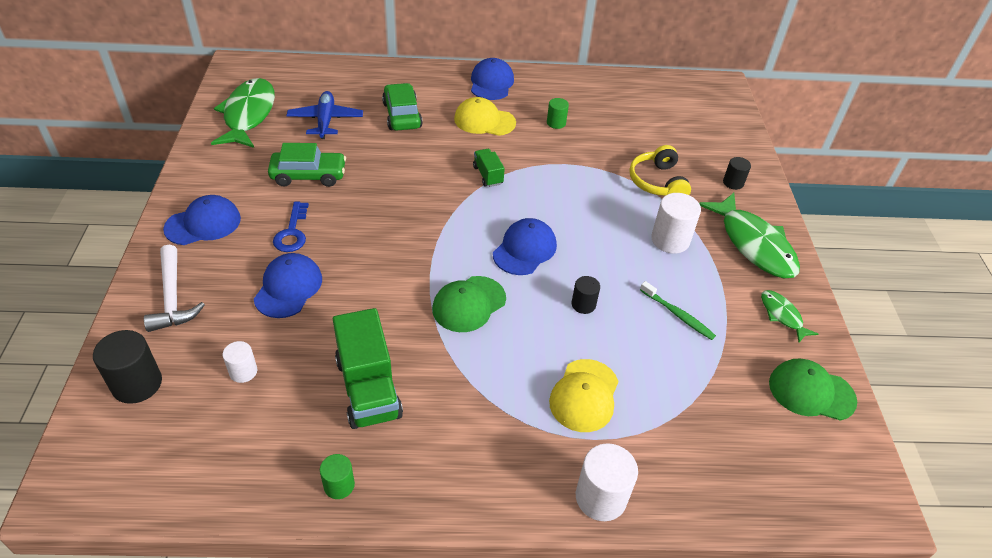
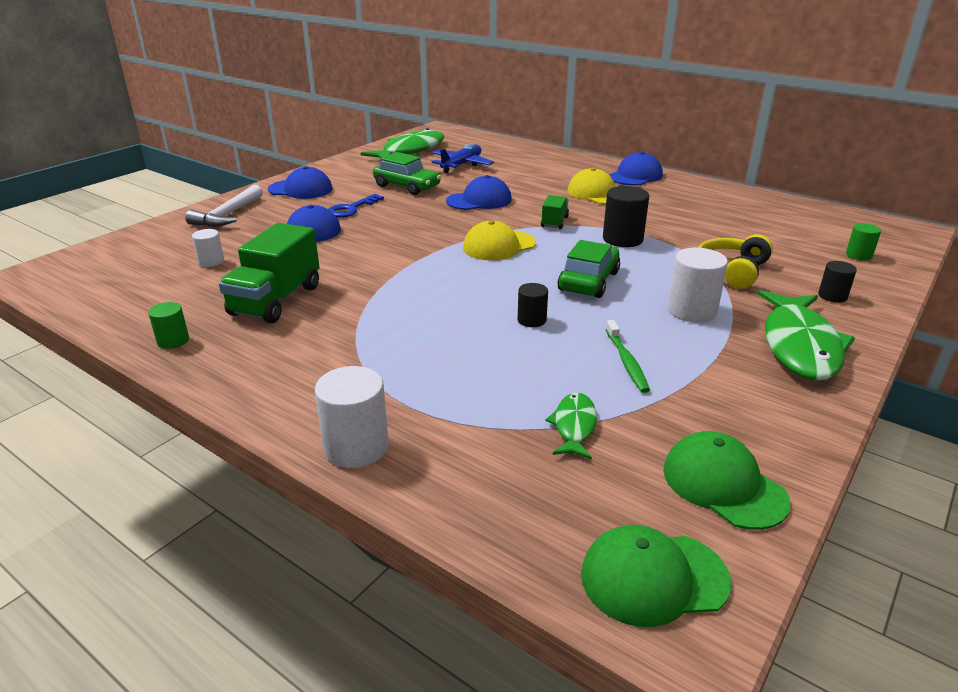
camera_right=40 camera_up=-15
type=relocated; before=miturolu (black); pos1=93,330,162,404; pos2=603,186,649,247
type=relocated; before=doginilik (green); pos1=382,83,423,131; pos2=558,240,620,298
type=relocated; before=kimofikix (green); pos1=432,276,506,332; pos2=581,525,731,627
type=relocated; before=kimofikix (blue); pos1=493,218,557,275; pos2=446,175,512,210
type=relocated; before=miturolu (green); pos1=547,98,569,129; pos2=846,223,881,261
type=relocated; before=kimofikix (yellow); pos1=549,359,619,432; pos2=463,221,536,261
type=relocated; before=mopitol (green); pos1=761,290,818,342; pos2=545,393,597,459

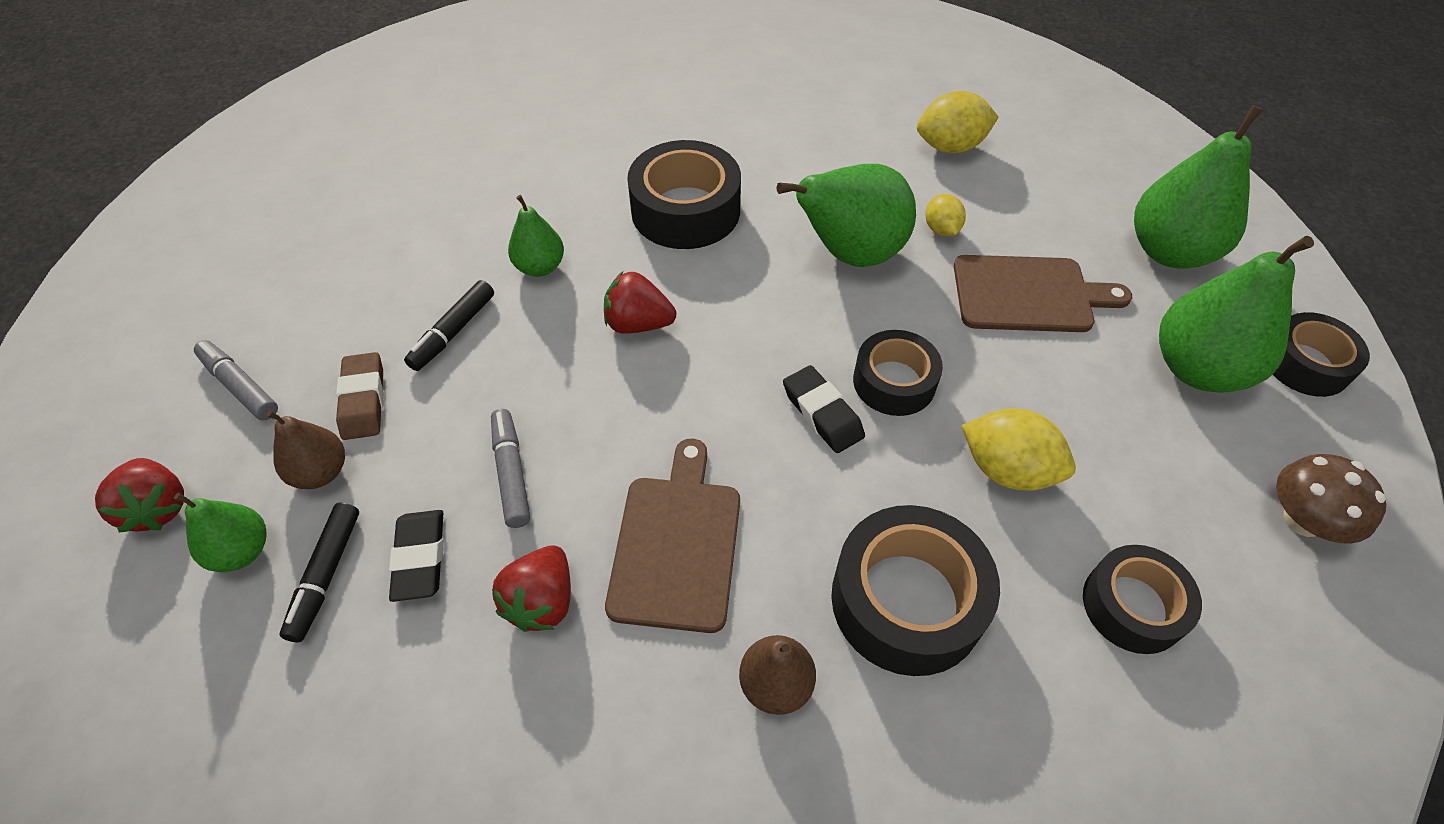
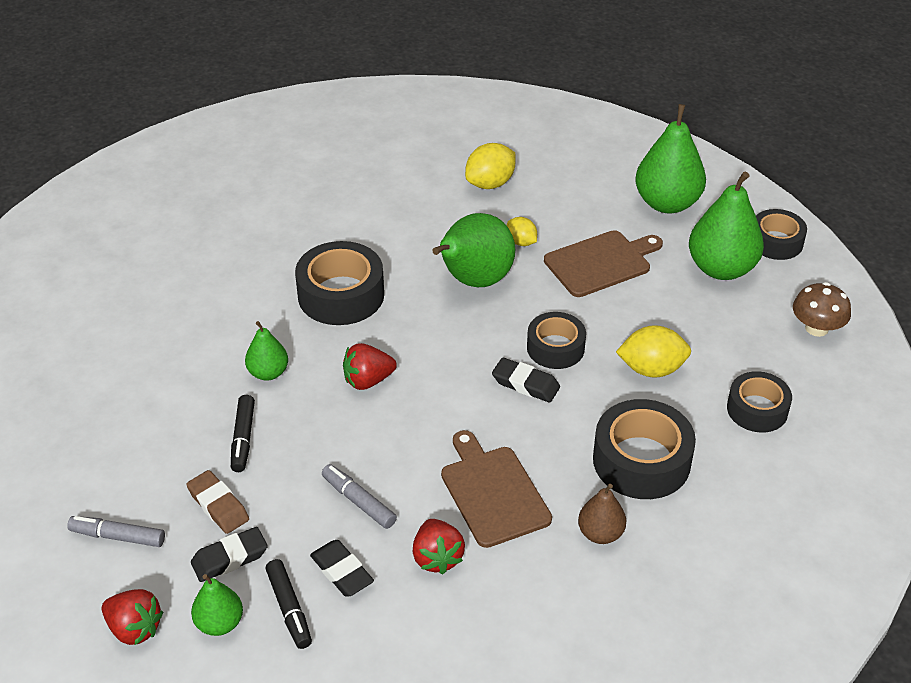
camera_right=-30 camera_up=-10
type=exchanged; before=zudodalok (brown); after=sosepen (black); pos1=266,410,345,489; pos2=191,527,268,582

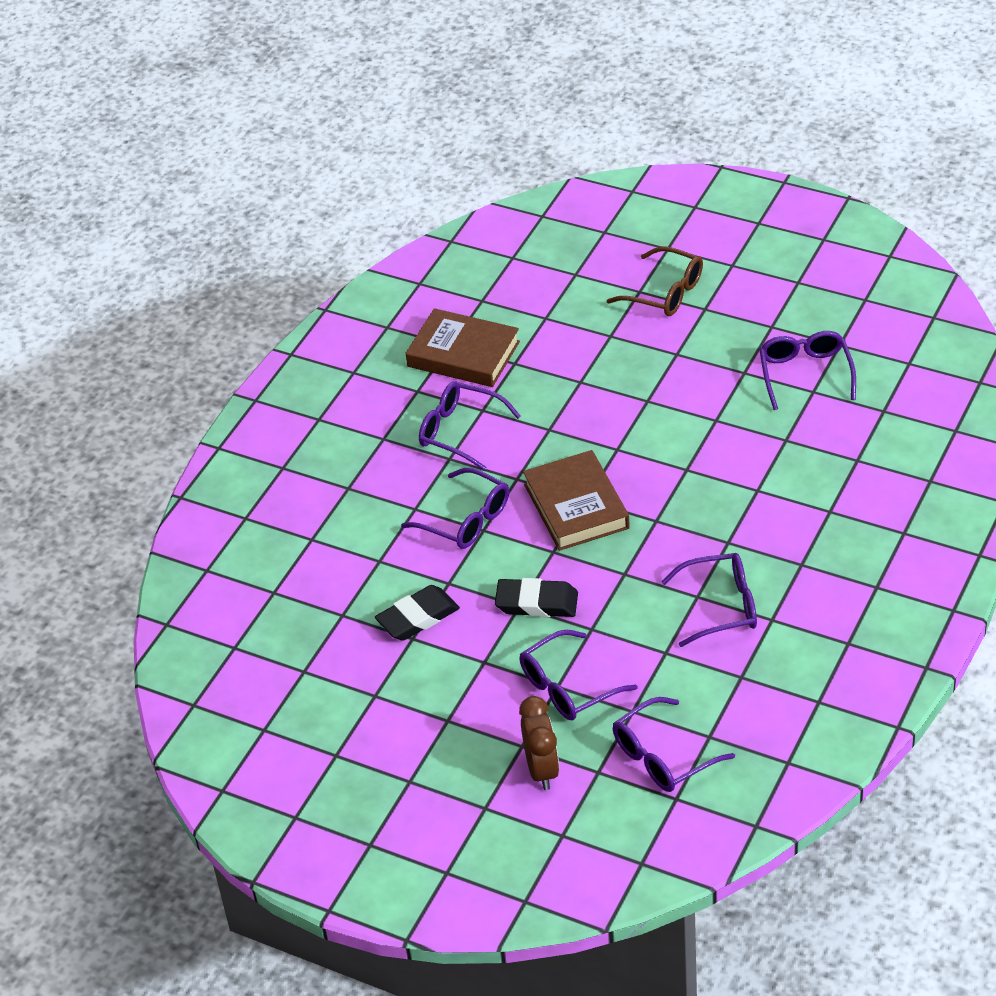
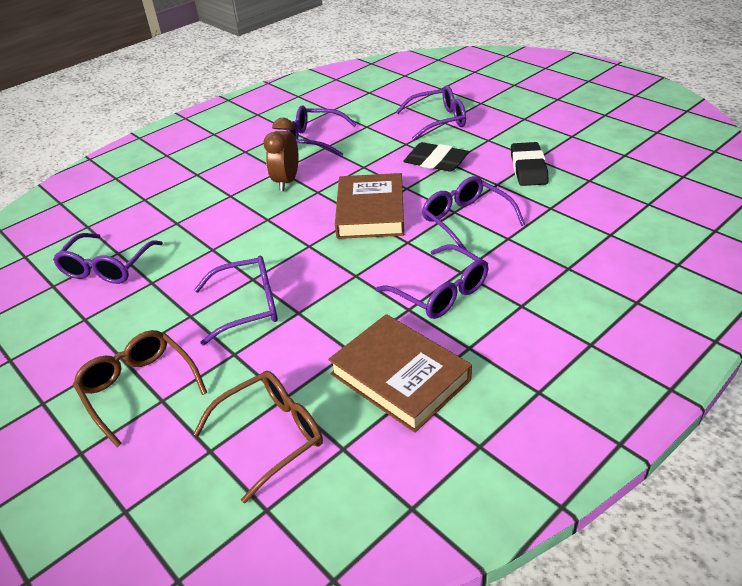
camera_right=-160 camera_up=-5
type=appeared; after=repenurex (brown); pos2=193,371,323,504
type=relocated; before=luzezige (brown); pos1=519,696,559,790; pos2=264,118,298,191
type=relocated; before=repenurex (purple); pos1=613,697,735,792; pos2=194,255,278,346
type=spun; before=sosepen (black); pos1=375,585,460,641; pos2=511,142,549,186; turn=-75

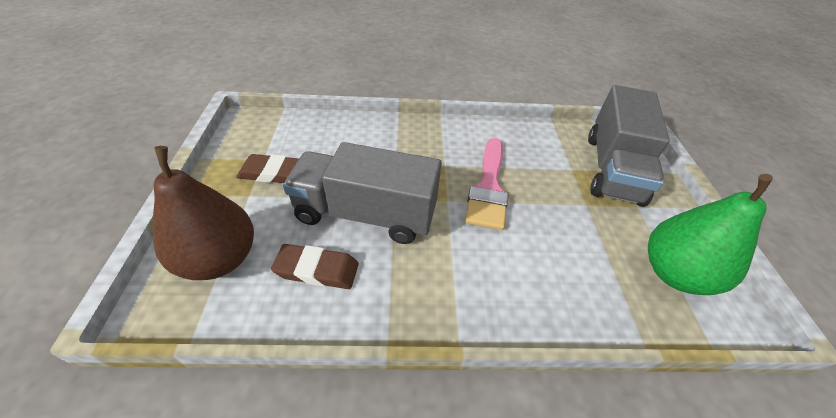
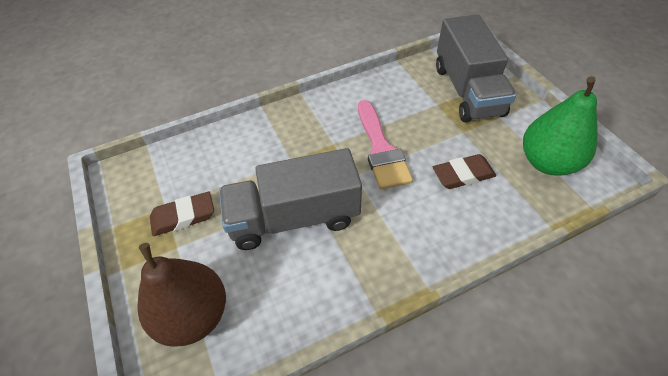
camera_right=-20 camera_up=5
type=relocated; before=sosepen (brown); pos1=271,244,359,289; pos2=433,154,496,189

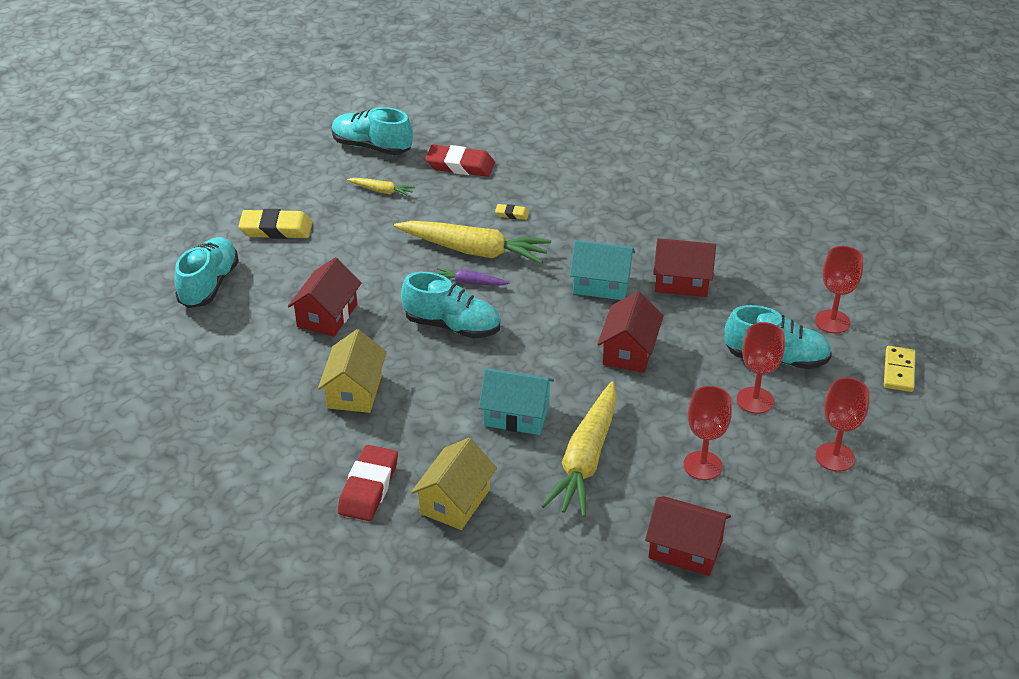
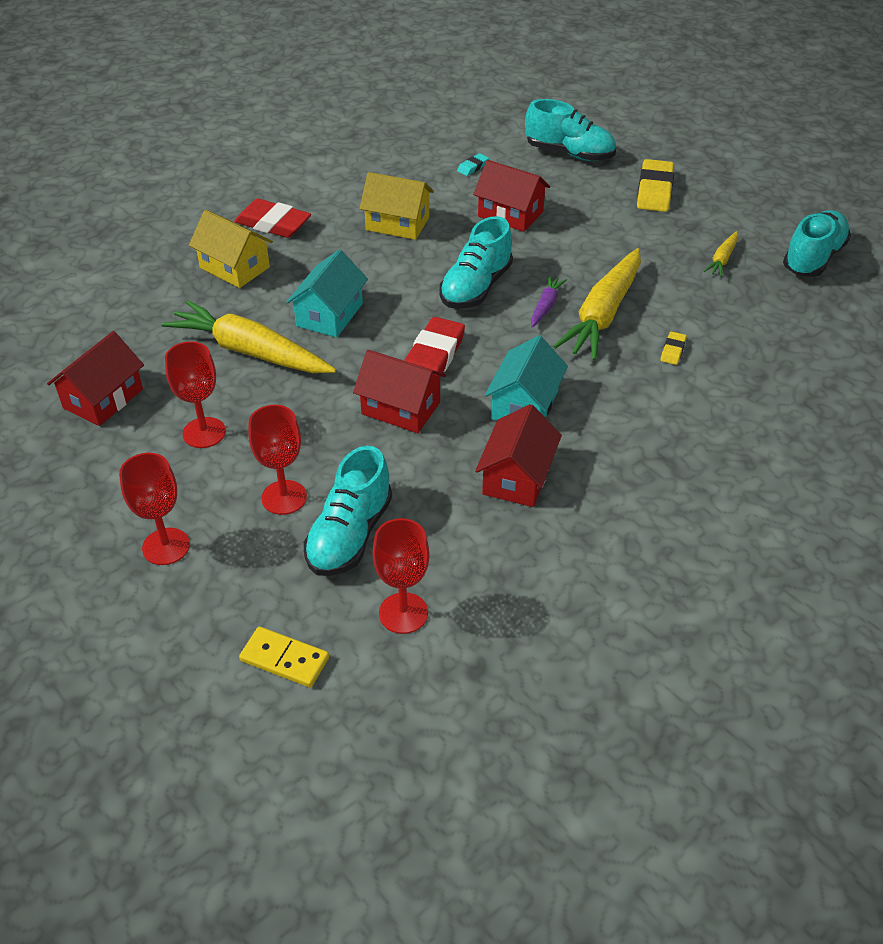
camera_right=100 camera_up=5
type=appeared; after=sosepen (turquoise); pos2=457,153,489,176
type=relocated; before=sosepen (red); pos1=425,144,495,177; pos2=404,317,465,377

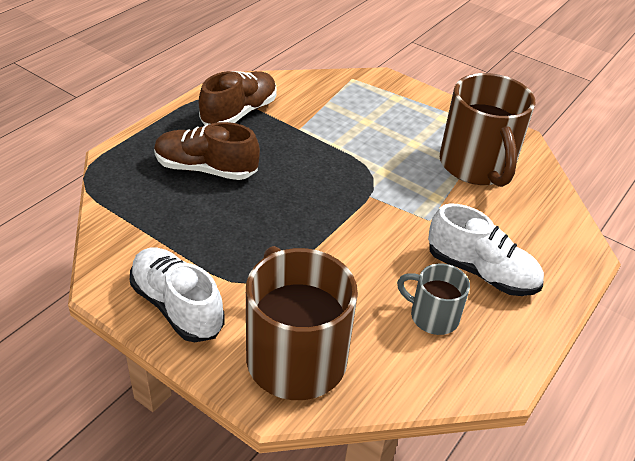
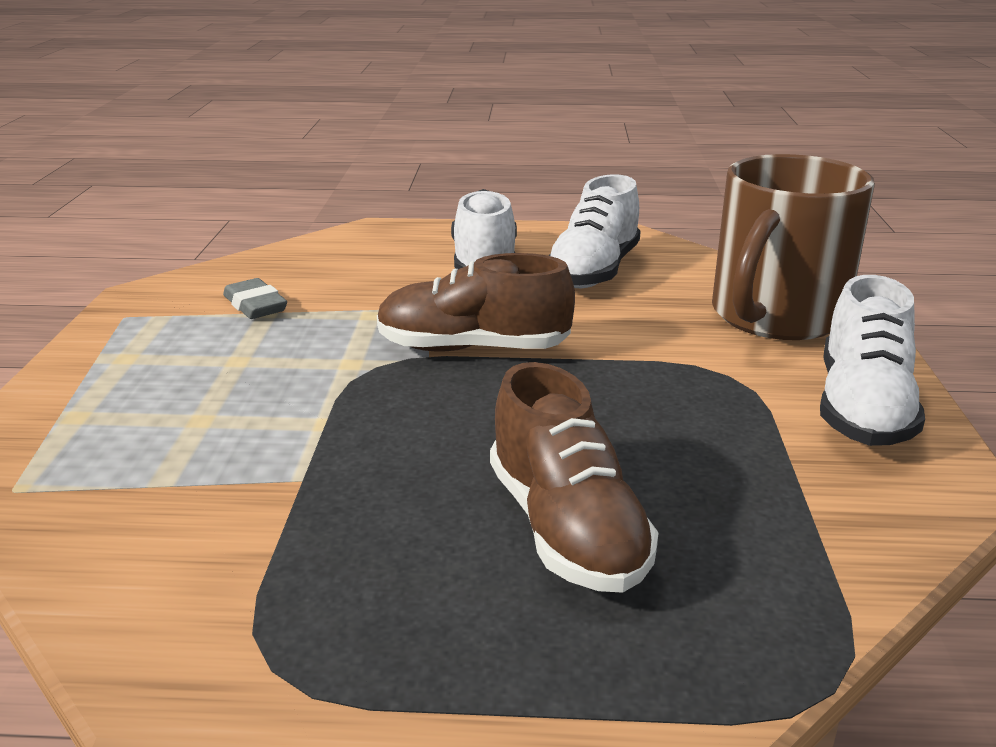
camera_right=-120 camera_up=-15
type=relocated; before=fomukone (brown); pos1=199,71,277,125; pos2=377,253,575,352
type=exchanged; before=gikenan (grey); after=fomukone (white); pos1=397,263,470,335; pos2=548,174,641,288
type=exchanged; before=gikenan (brown); after=sosepen (grey); pos1=440,73,535,187; pos2=223,278,287,319

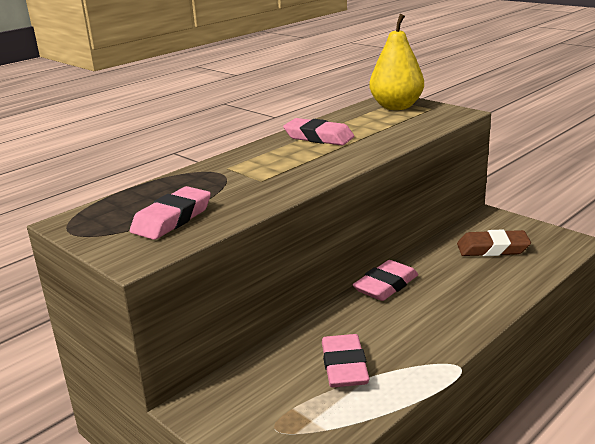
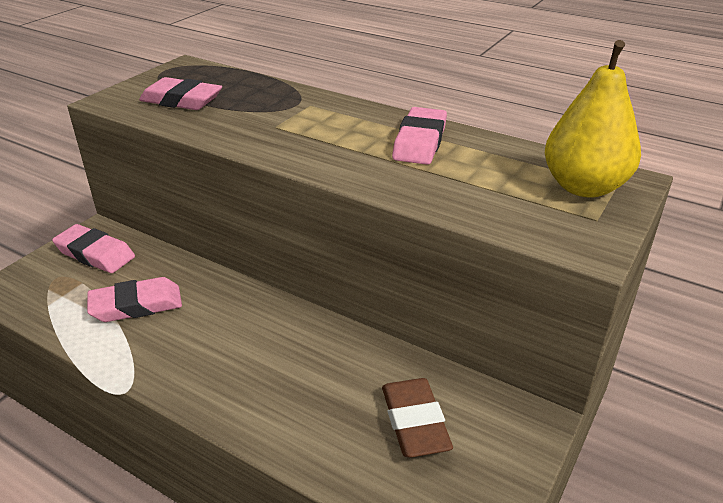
camera_right=75 camera_up=10
type=relocated; before=sosepen (pink); pos1=353,260,418,301; pos2=52,224,135,273

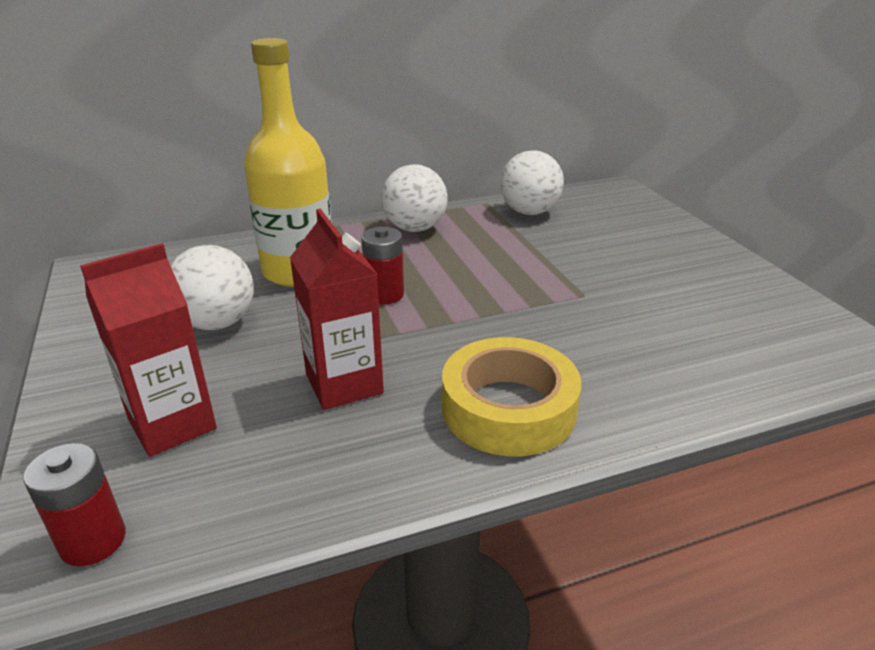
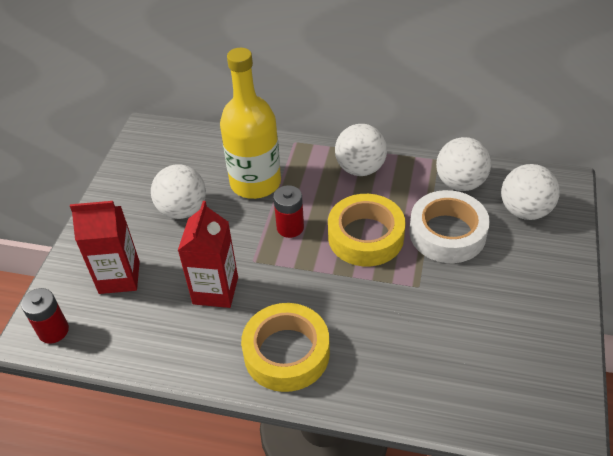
camera_right=35 camera_up=15
type=appeared; after=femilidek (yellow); pos2=328,194,406,266
type=appeared; after=femilidek (white); pos2=409,190,490,263
type=appeared; after=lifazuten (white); pos2=501,164,560,220

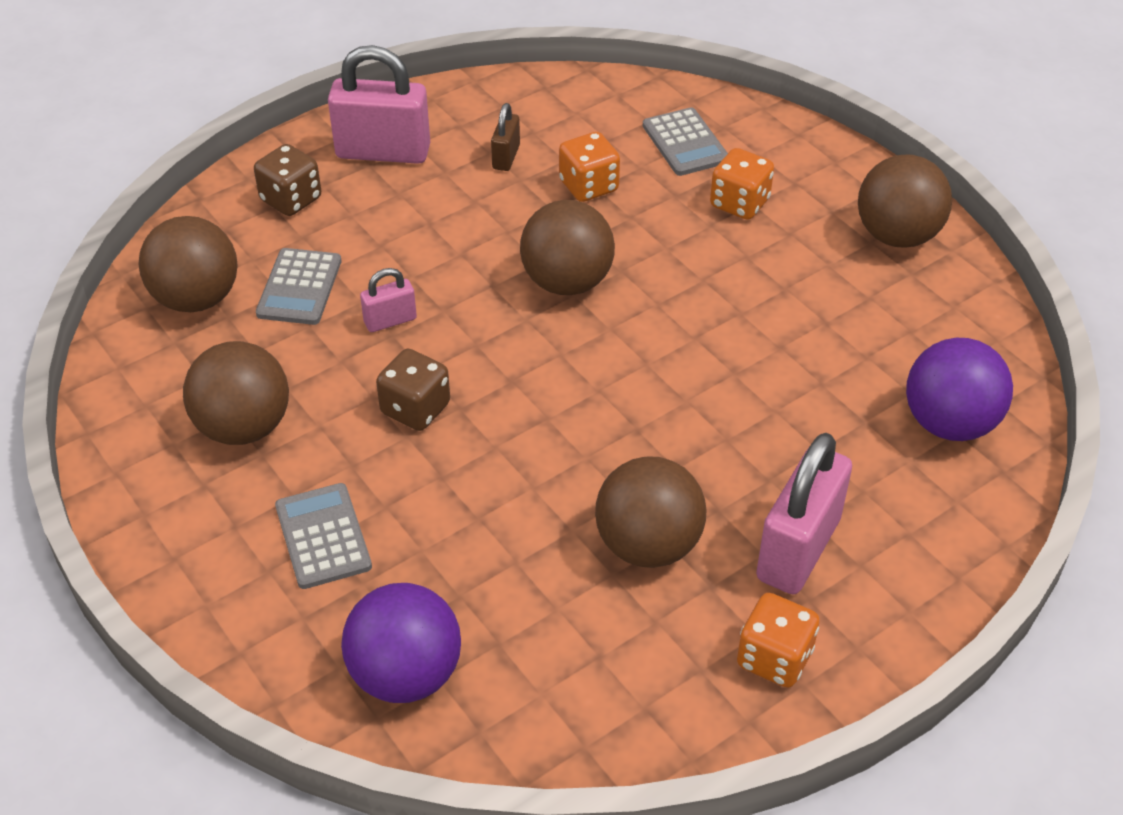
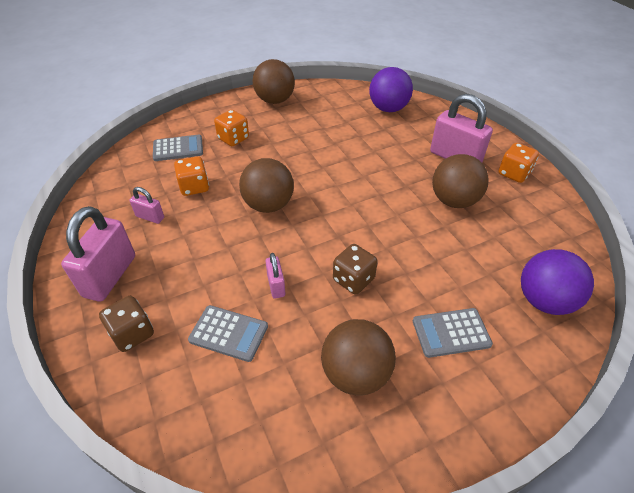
camera_right=-80 camera_up=0
type=missing; before=lifazuten (brown); pos1=138,216,237,312
type=colour; before=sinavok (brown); after=sinavok (pink); pos1=491,103,520,171; pos2=130,187,164,224

